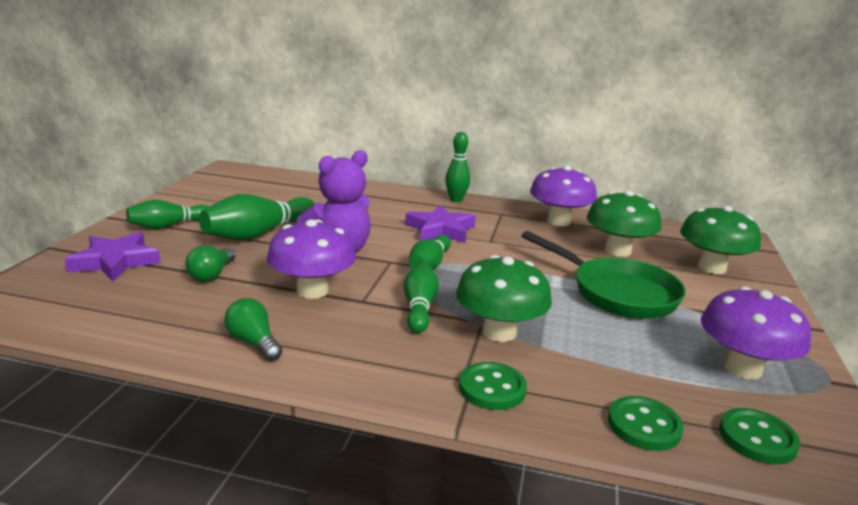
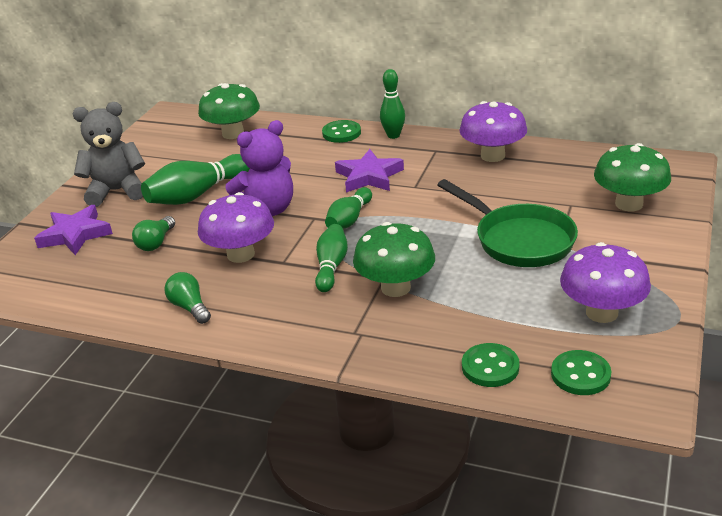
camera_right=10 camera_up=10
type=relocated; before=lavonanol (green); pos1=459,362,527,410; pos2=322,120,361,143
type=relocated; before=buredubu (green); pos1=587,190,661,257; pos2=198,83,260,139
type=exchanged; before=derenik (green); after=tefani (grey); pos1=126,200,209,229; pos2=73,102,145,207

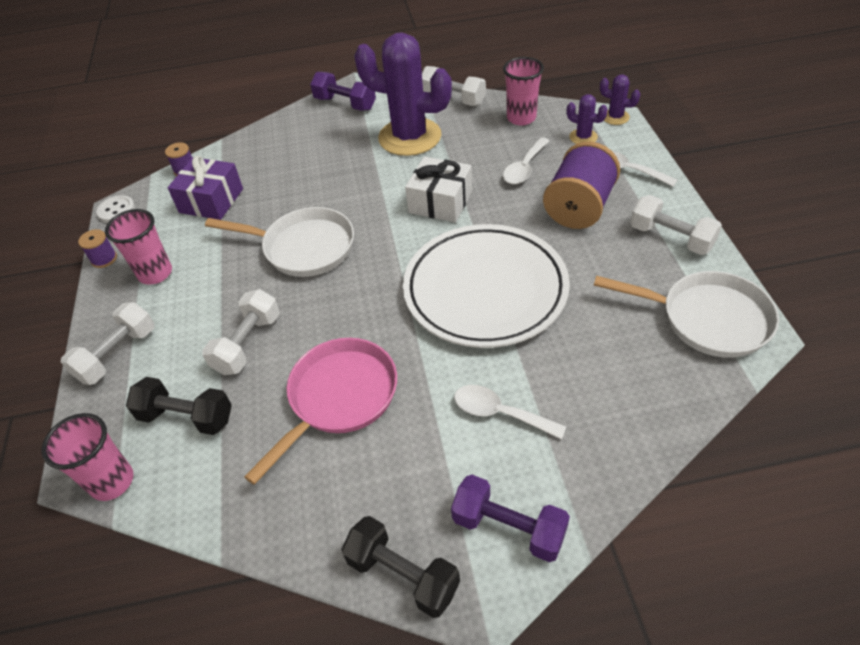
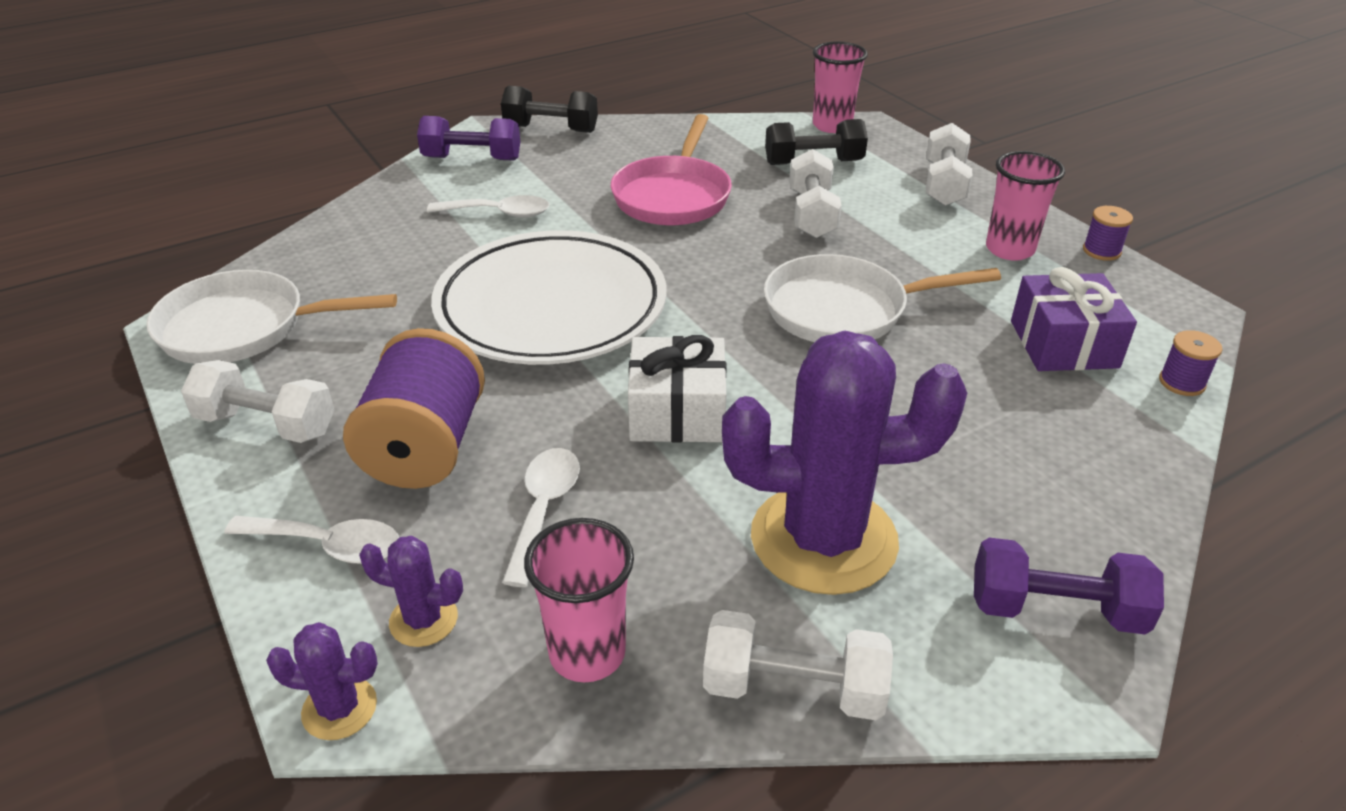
camera_right=155 camera_up=-10
type=missing; before=lavonanol (white); pos1=96,195,135,223

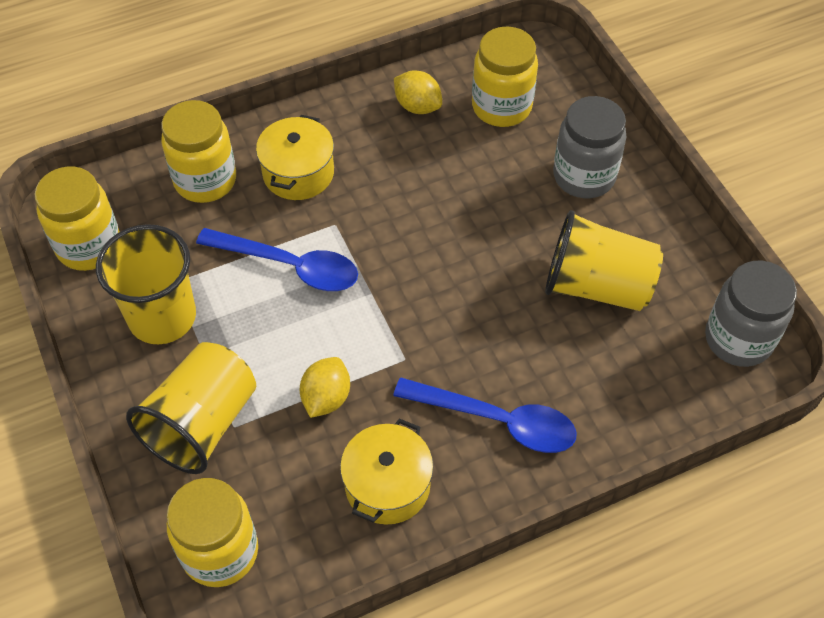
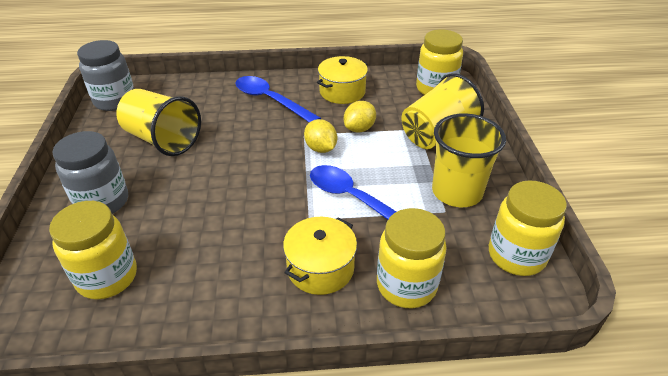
camera_right=-160 camera_up=-15
type=relocated; before=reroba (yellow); pos1=394,71,442,114; pos2=304,119,337,153

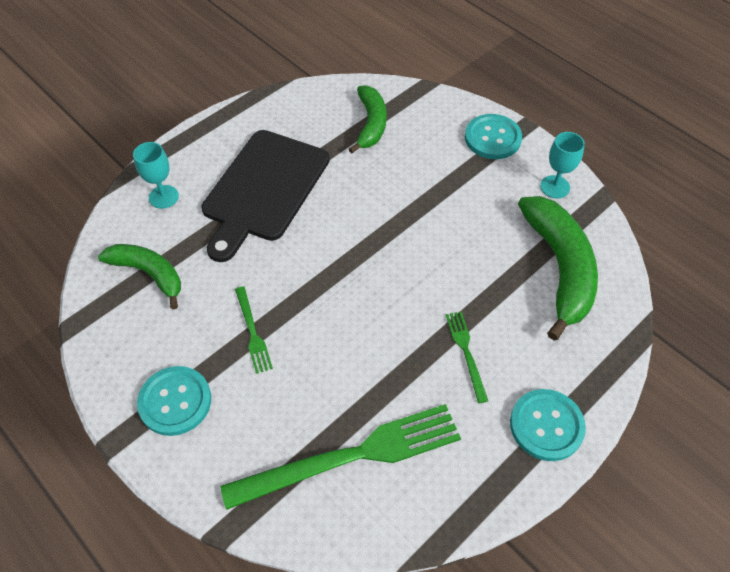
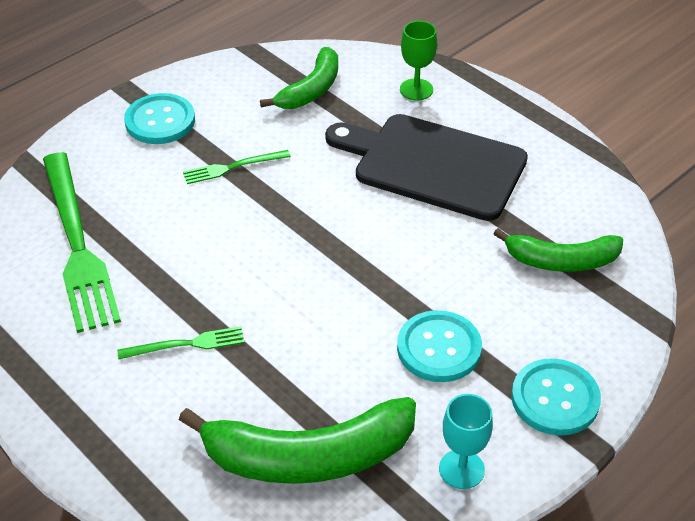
camera_right=90 camera_up=-10
type=relocated; before=lavonanol (turquoise); pos1=510,389,586,461; pos2=397,310,482,382
type=colour; before=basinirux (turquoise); after=basinirux (green); pos1=133,142,179,209; pos2=400,21,437,100

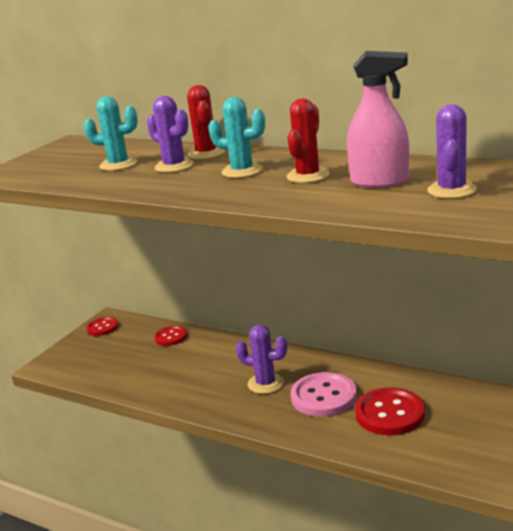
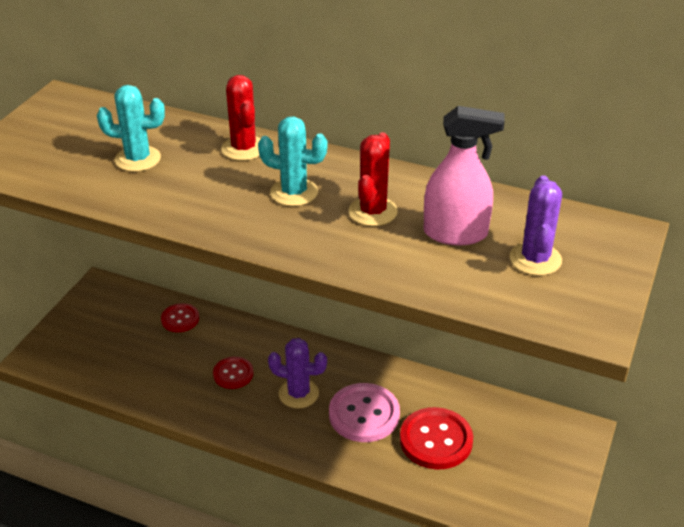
camera_right=-10 camera_up=15
type=missing; before=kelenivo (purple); pos1=147,96,194,173
type=relocated; before=lavonanol (red); pos1=86,317,118,336; pos2=213,357,253,389

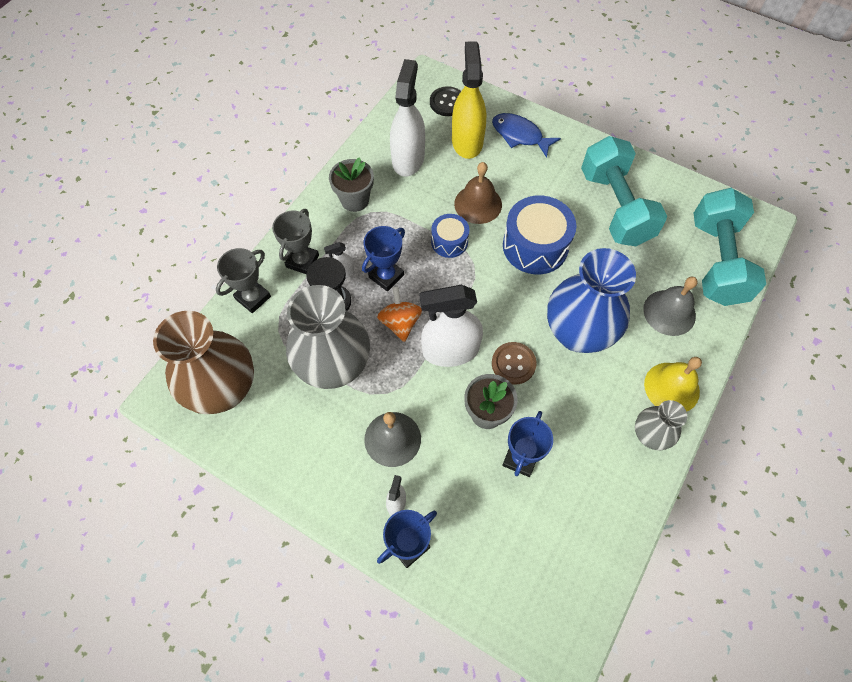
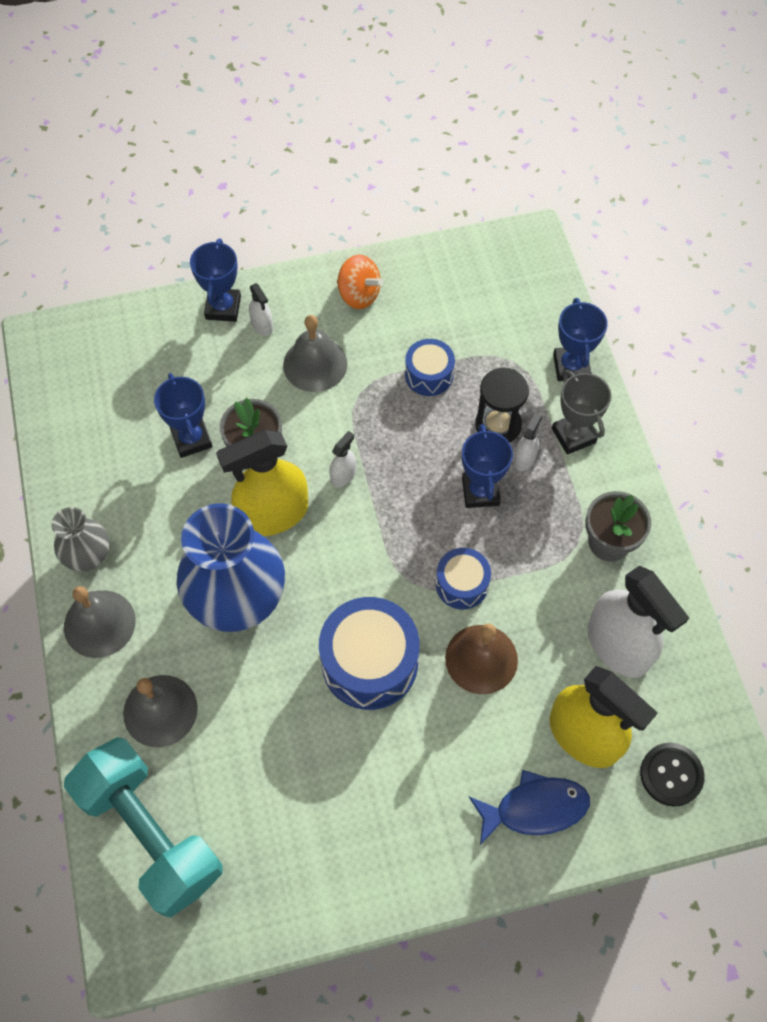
camera_right=135 camera_up=0
type=missing; before=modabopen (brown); pos1=153,311,254,414
type=missing; before=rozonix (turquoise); pos1=581,136,667,246
type=relocated; before=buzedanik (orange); pos1=377,286,422,342; pos2=337,255,383,309
type=exchanged; before=modabopen (grey); after=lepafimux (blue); pos1=286,285,370,389; pos2=405,339,455,396
type=exchanged; before=lavonanol (brown); after=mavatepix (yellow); pos1=492,342,537,385; pos2=216,430,308,536
type=colour; before=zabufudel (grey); after=zabufudel (blue); pos1=216,248,271,313; pos2=553,298,608,381
type=colour; before=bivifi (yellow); after=bivifi (grey); pos1=644,357,702,412; pos2=64,586,136,658
type=size; before=mavatepix (white); pos1=420,284,483,367; pos2=329,431,356,487; scale=0.44

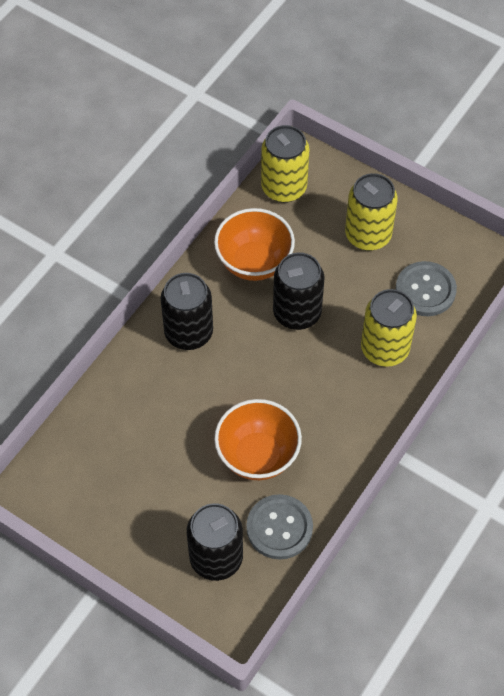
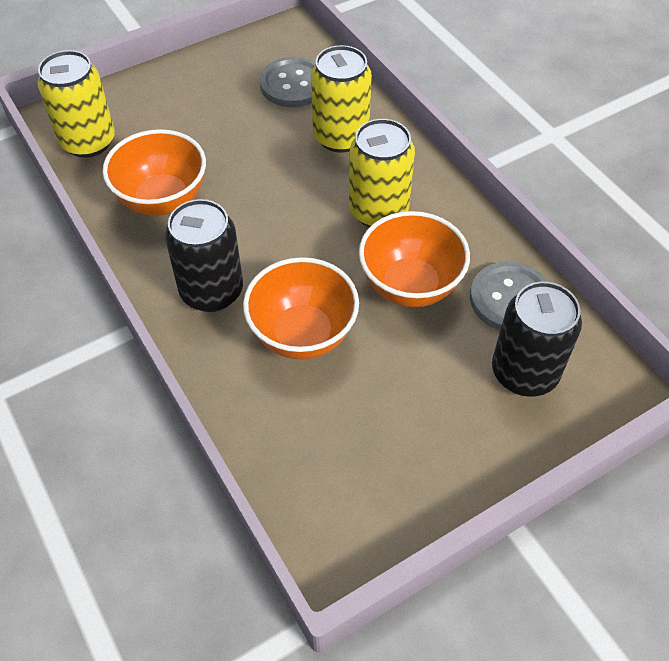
camera_right=-65 camera_up=-5
type=missing; before=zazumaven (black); pos1=273,252,324,330
type=appeared; after=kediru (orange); pos2=243,257,359,359
type=relocated; before=zazumaven (yellow); pos1=345,173,398,251; pos2=349,119,415,227

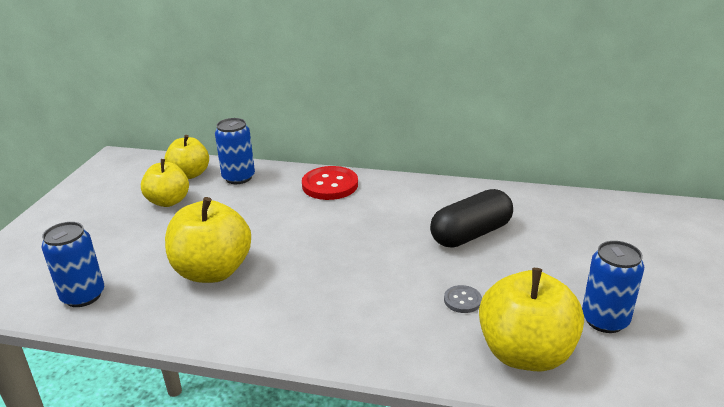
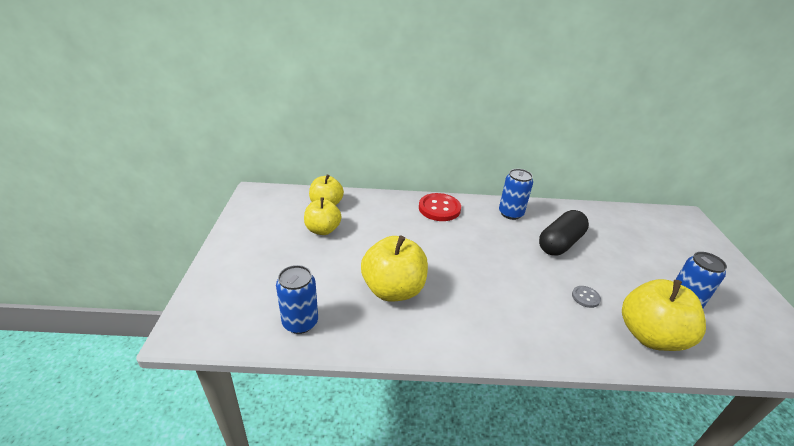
camera_right=-15 camera_up=5
type=relocated; before=zazumaven (blue); pos1=215,118,255,184; pos2=499,169,533,220

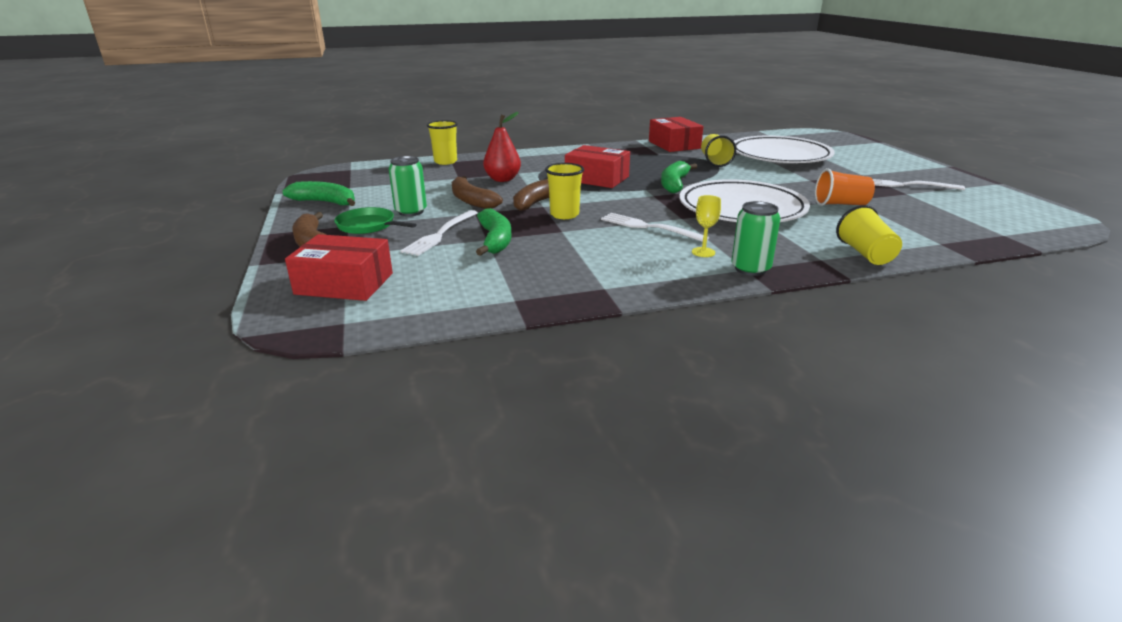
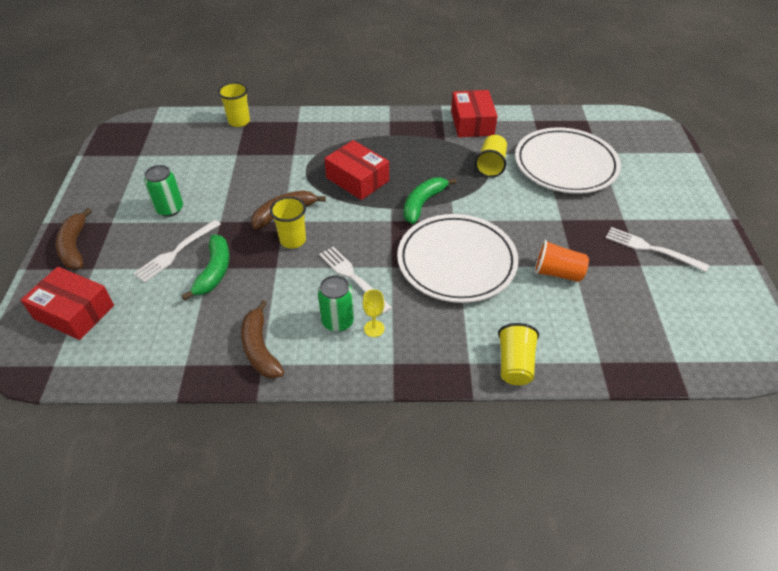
camera_right=15 camera_up=20
type=missing; before=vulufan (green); pos1=282,181,355,206
type=missing; before=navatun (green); pos1=334,207,417,234
type=missing; before=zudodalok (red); pos1=483,112,521,182
type=relocated; before=vulufan (brown); pos1=452,176,503,209; pos2=241,300,284,379
type=relocated; before=zazumaven (green); pos1=731,201,780,276; pos2=318,275,354,332

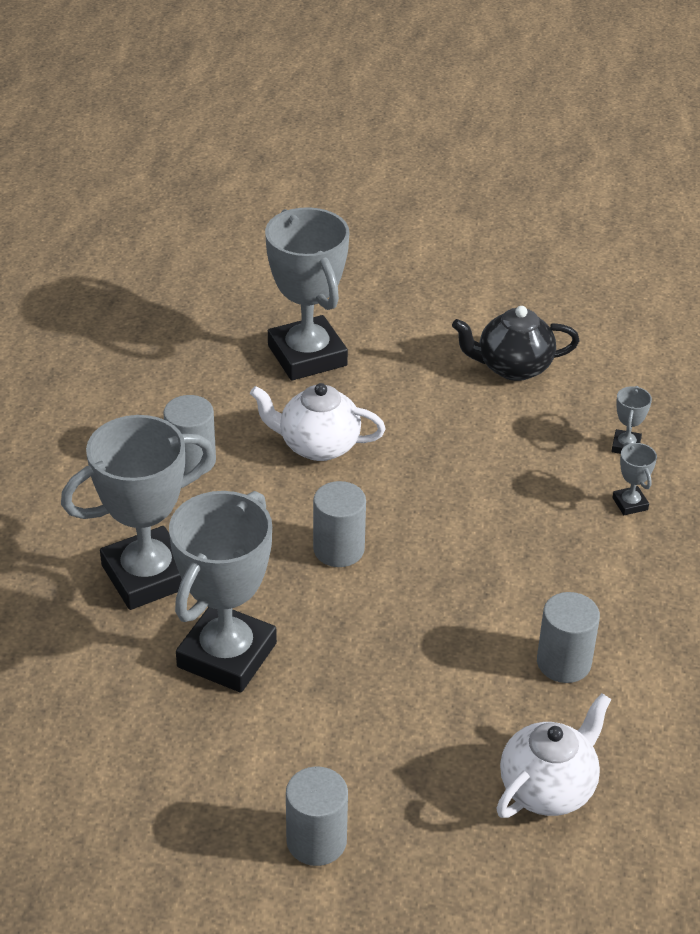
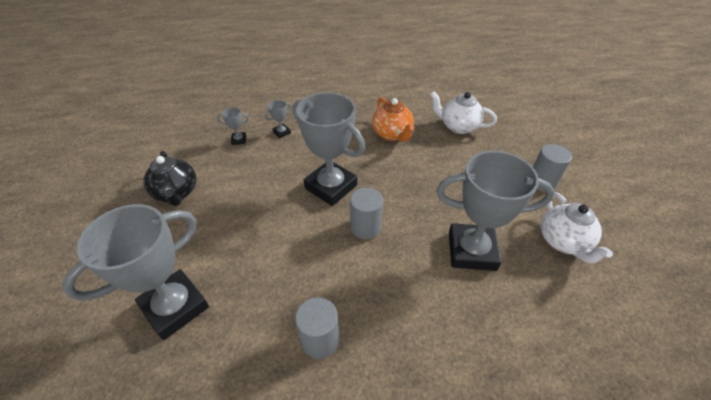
camera_right=-110 camera_up=5
type=relocated; before=zabufudel (grey); pos1=61,415,214,610; pos2=293,92,365,206
type=relocated; before=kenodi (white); pos1=250,383,386,461; pos2=541,192,613,264
type=exchanged; before=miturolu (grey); after=kenodi (orange); pos1=537,592,600,683; pos2=372,97,414,142

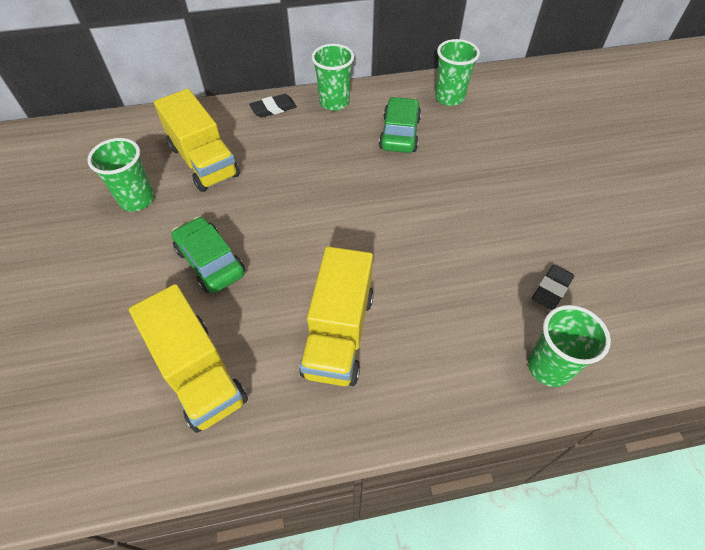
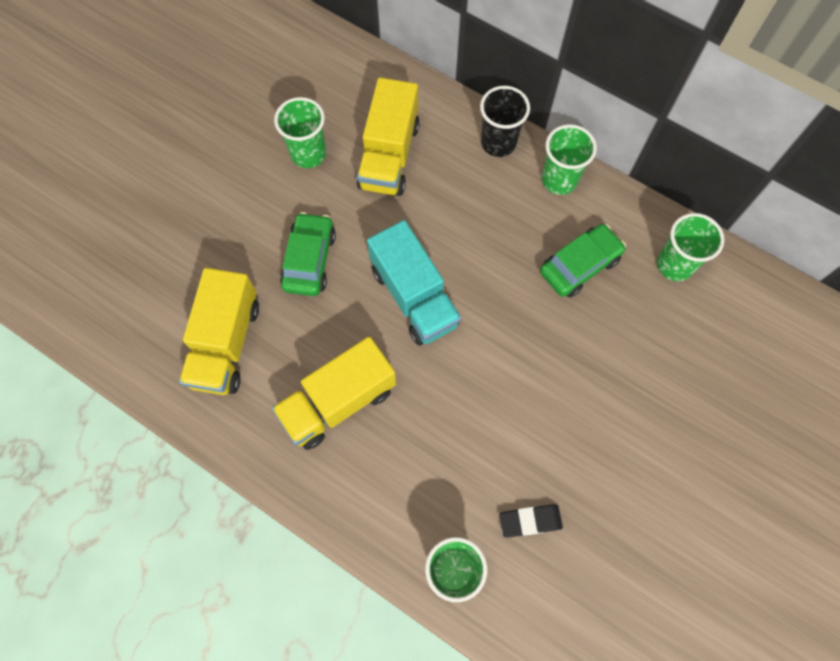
camera_right=45 camera_up=15
type=appeared; after=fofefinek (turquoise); pos2=367,220,461,346
type=exchanged; before=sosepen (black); after=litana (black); pos1=249,94,297,118; pos2=480,86,530,157

